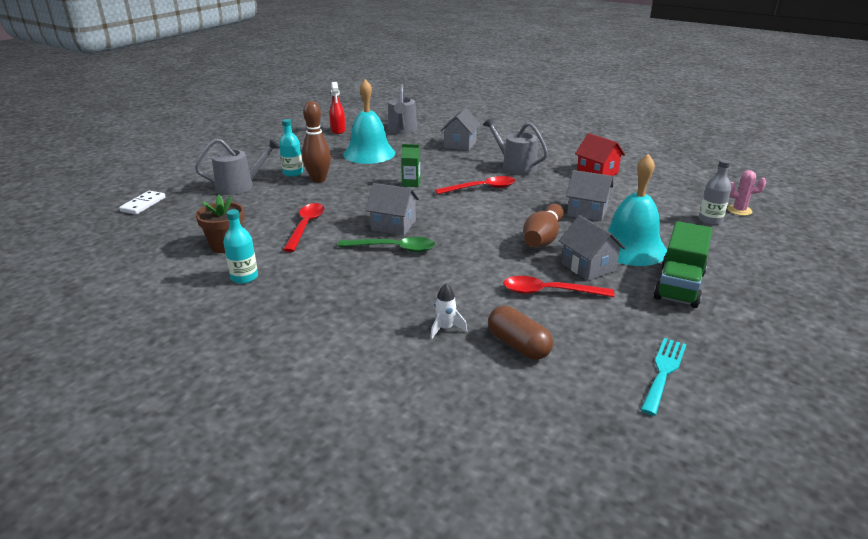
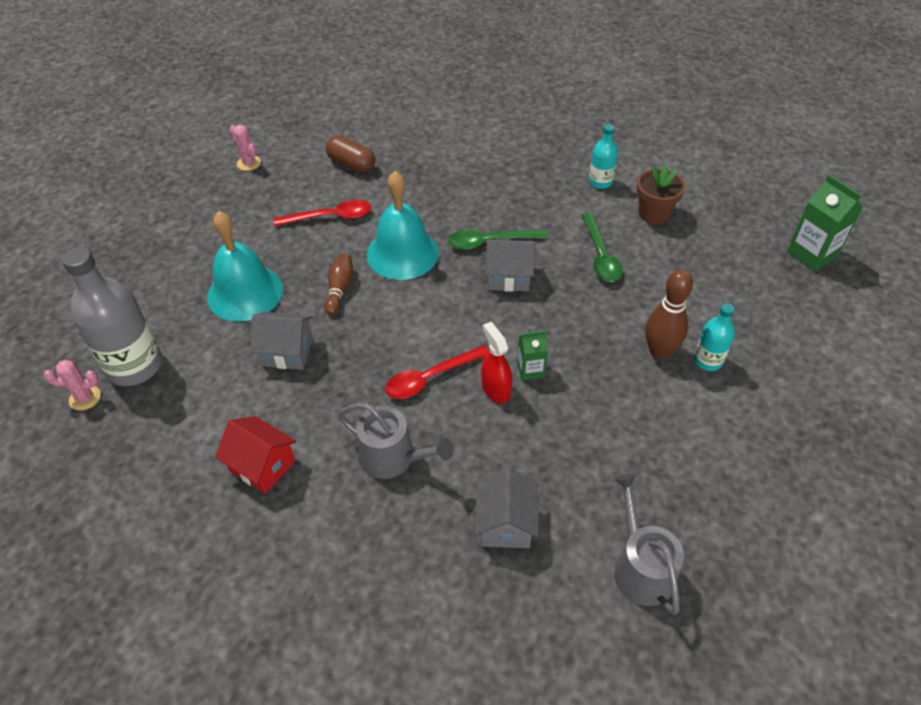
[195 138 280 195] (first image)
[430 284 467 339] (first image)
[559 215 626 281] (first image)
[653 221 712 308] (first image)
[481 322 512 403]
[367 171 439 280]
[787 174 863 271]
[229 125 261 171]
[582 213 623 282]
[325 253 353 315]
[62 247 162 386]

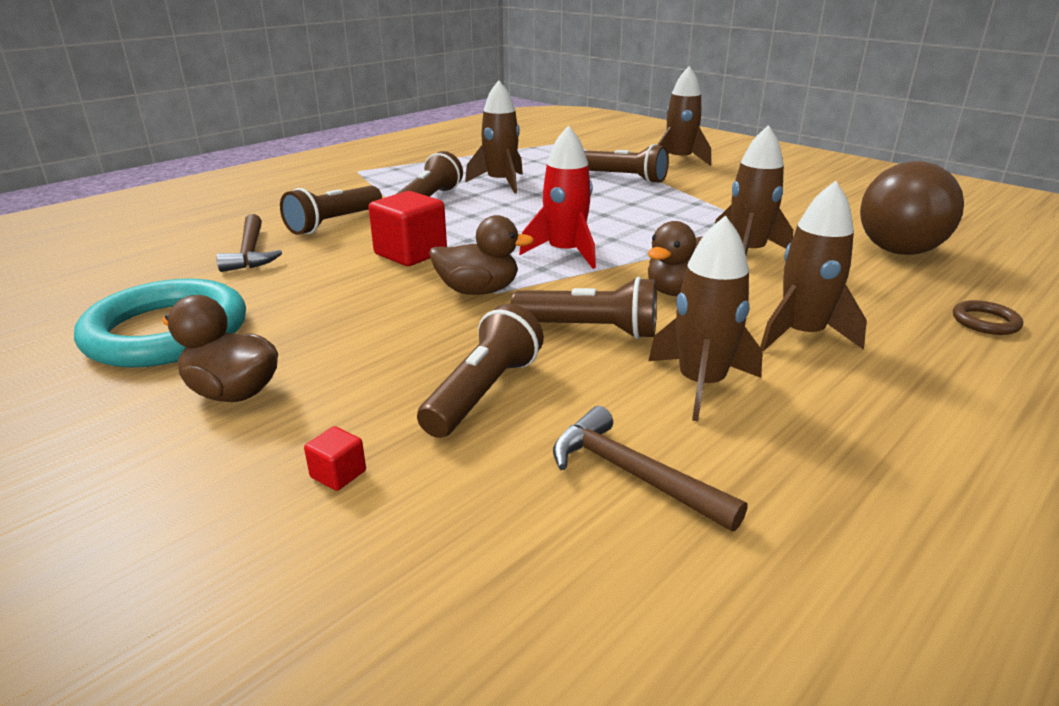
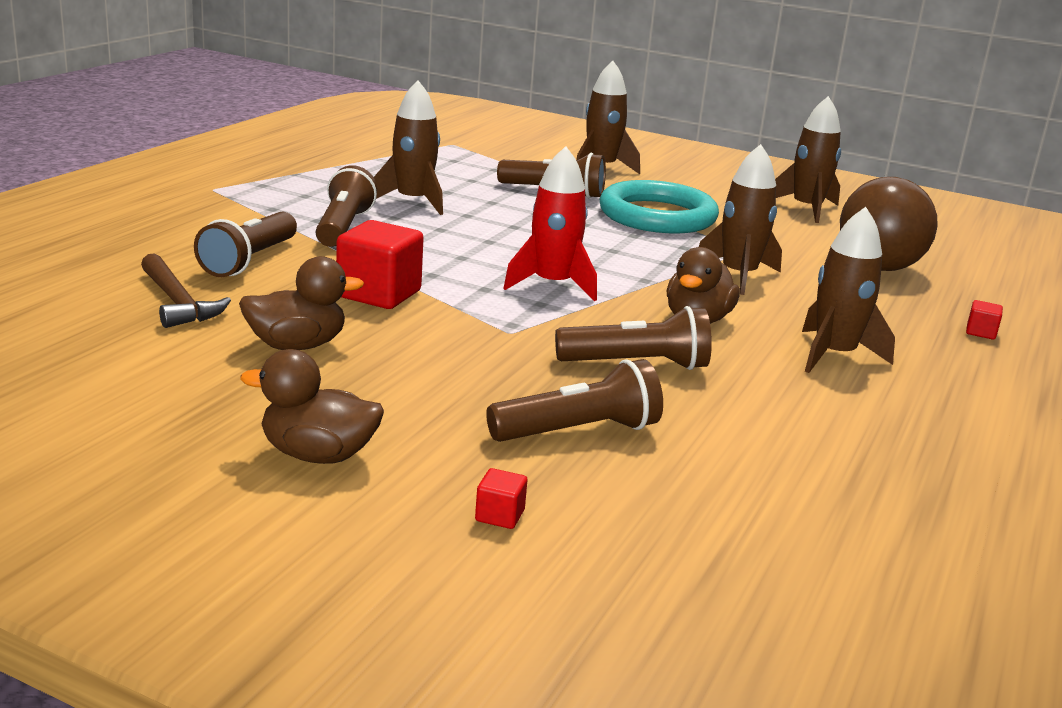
[553 406 747 531] (first image)
[600 180 719 234]
[239 256 364 350]
[775 96 841 223]
[966 300 1003 339]
[486 359 663 442]

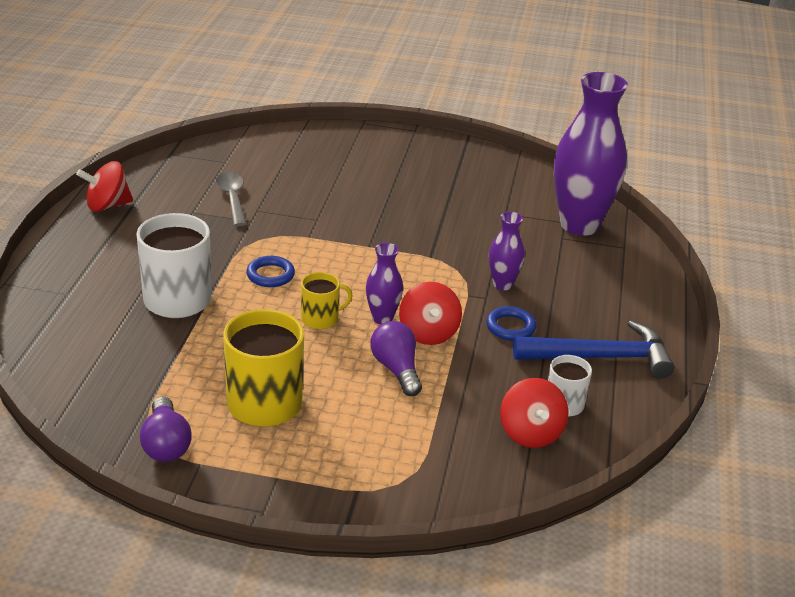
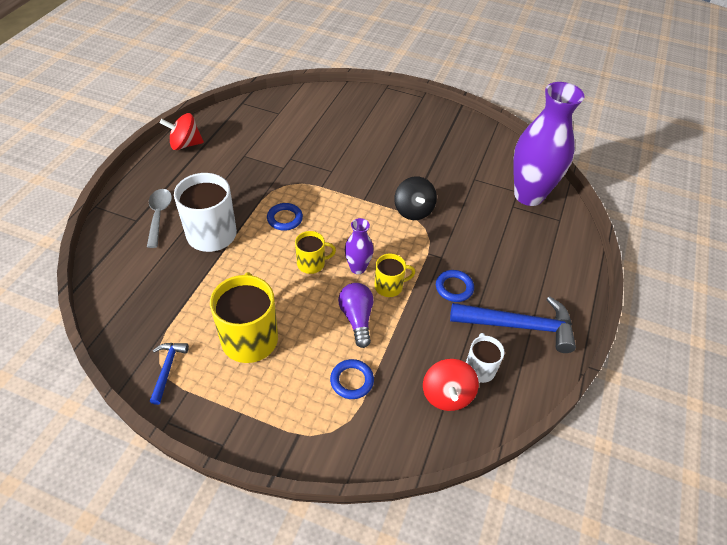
[489 212 525 290] (first image)
[330 359 374 399]
[394 176 437 220]
[147 189 172 248]
[150 343 189 405]
[374 254 415 297]

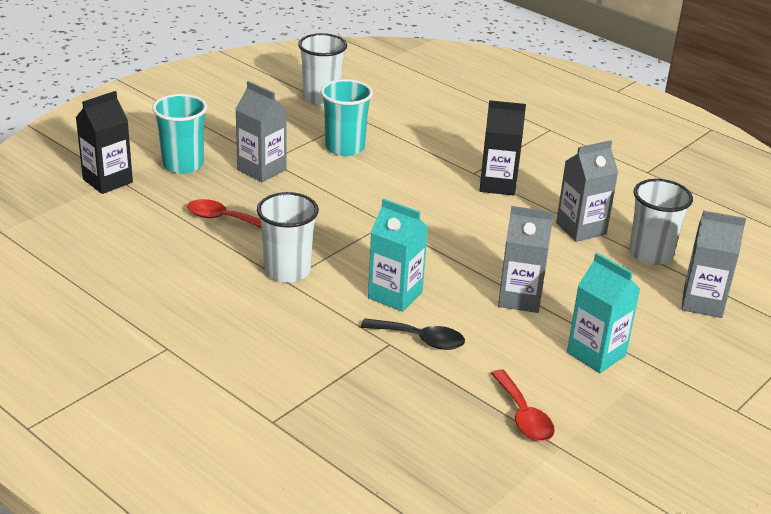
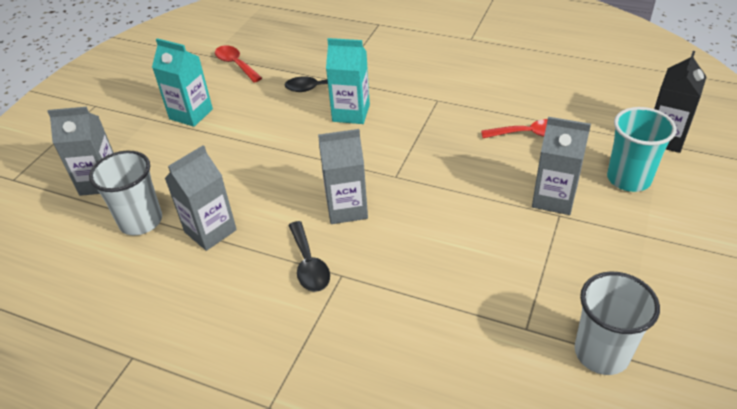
[257 192 319 282] (first image)
[321 79 373 156] (first image)
[318 129 368 224]
[288 221 330 292]

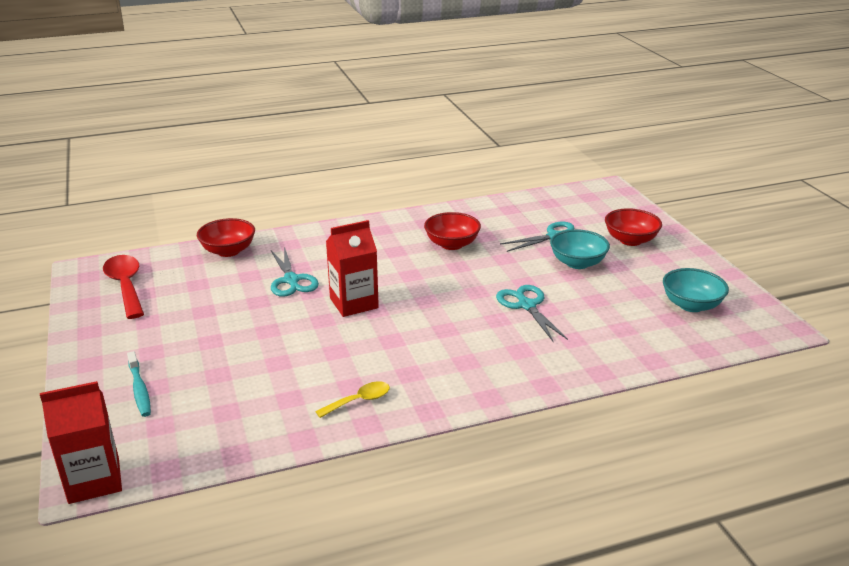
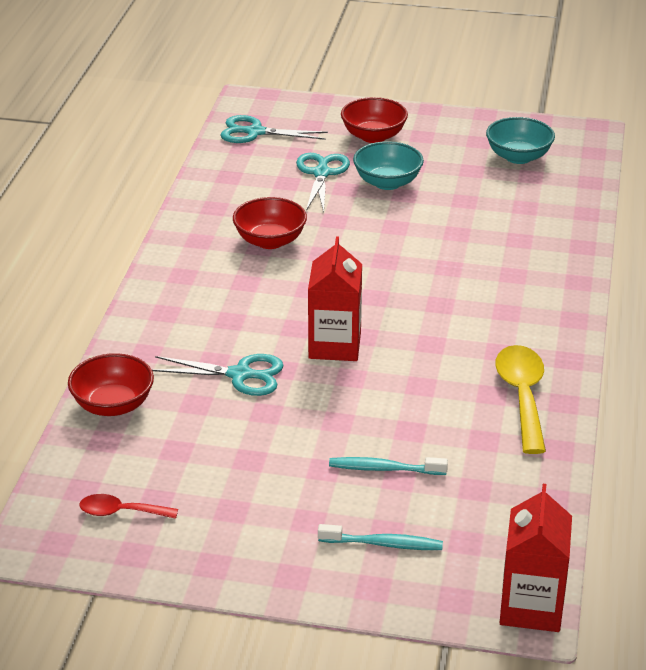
[329 457 448 475]
[221 115 328 143]
[79 494 178 519]
[495 345 546 454]

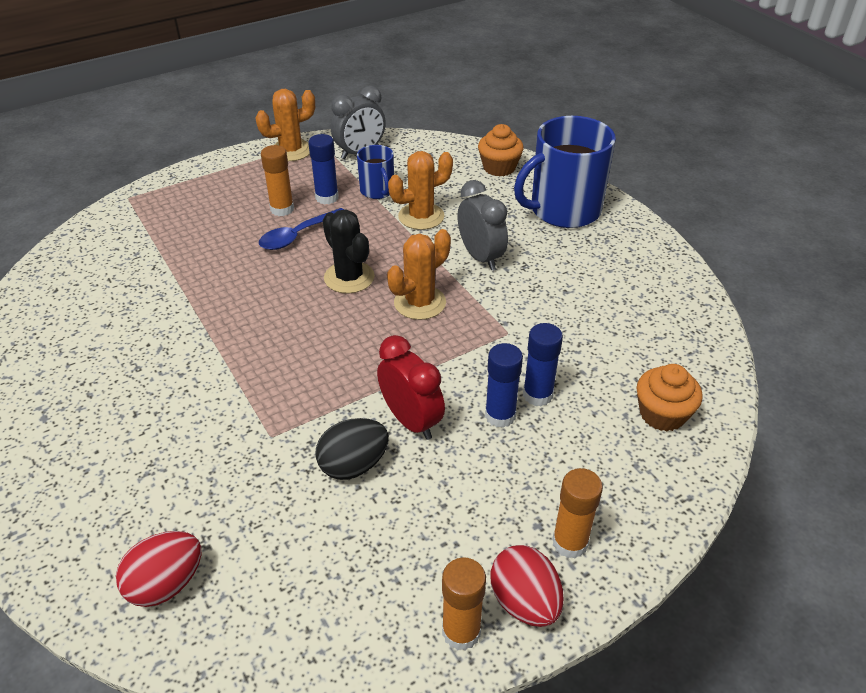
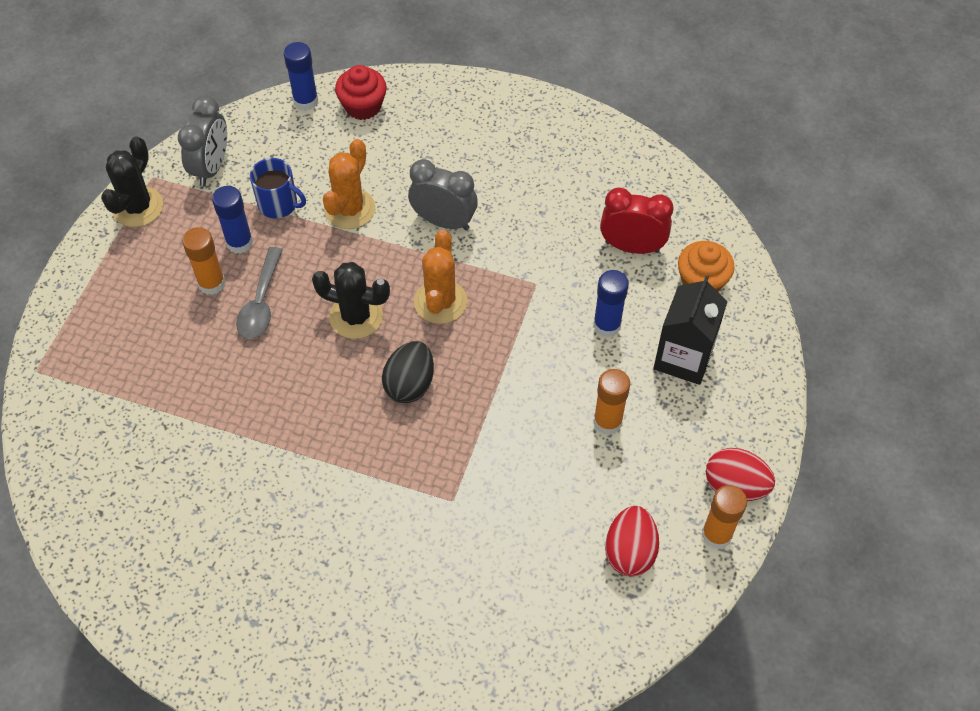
[514 116 616 228] (first image)
[653 276 727 385]
[605 506 659 577]
[382 341 434 403]
[600 188 673 254]
[284 42 318 111]
[593 369 630 435]
[101 136 163 227]
[236 247 283 339]
[335 65 387 120]

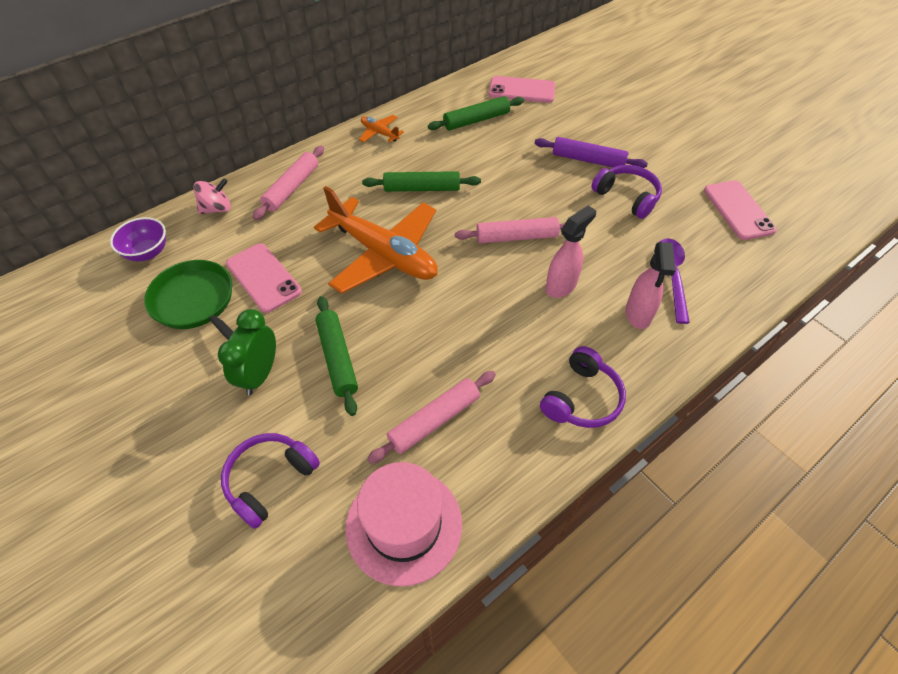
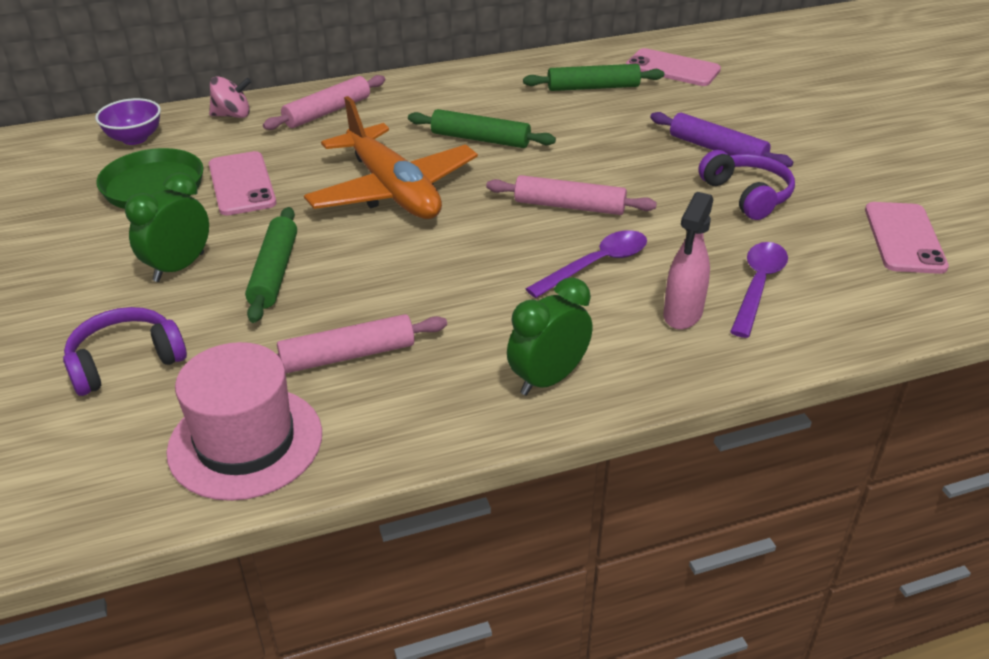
[359 115 404 142] (first image)
[507 277 593 396]
[526 230 647 298]

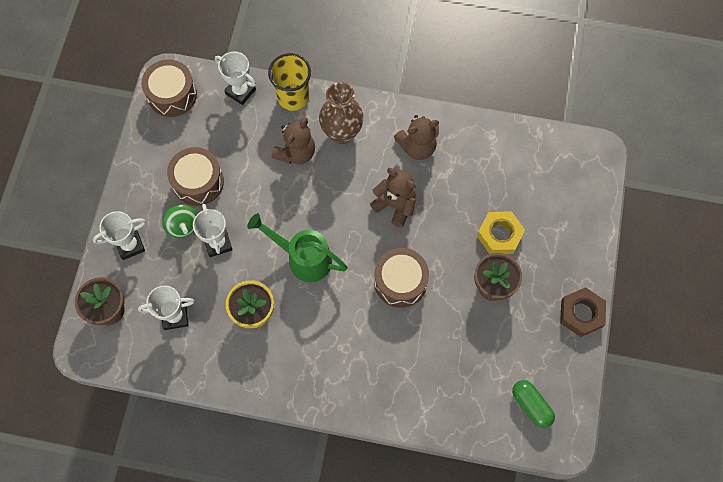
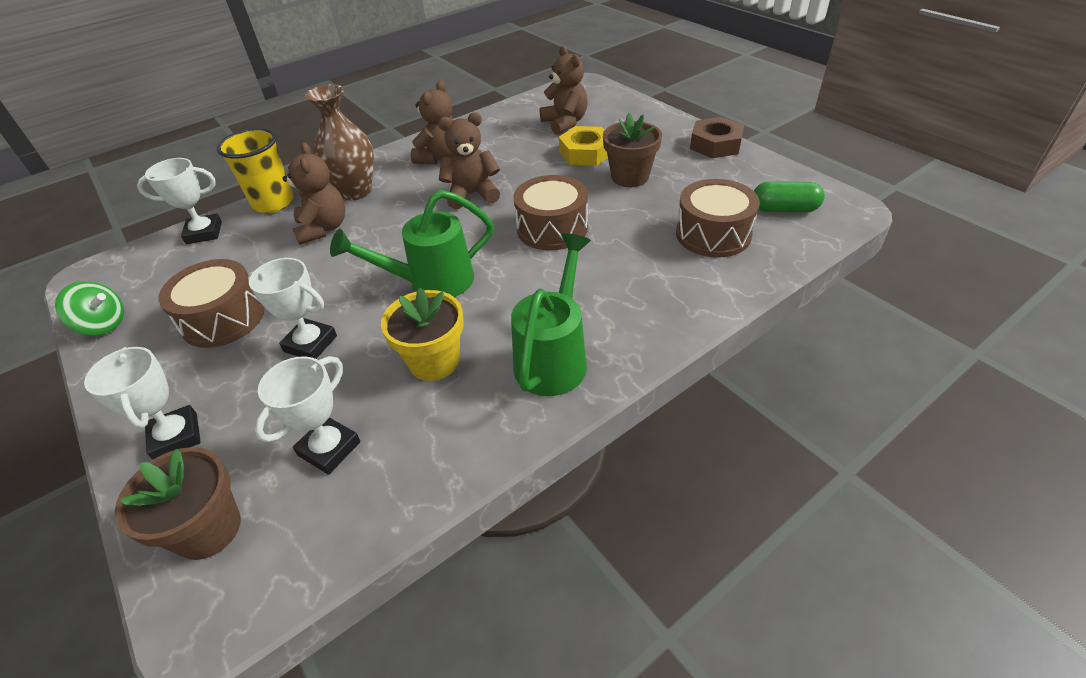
[511 233 591 396]
[540 46 588 135]
[676 179 760 258]
[55 281 124 335]
[84 347 201 460]

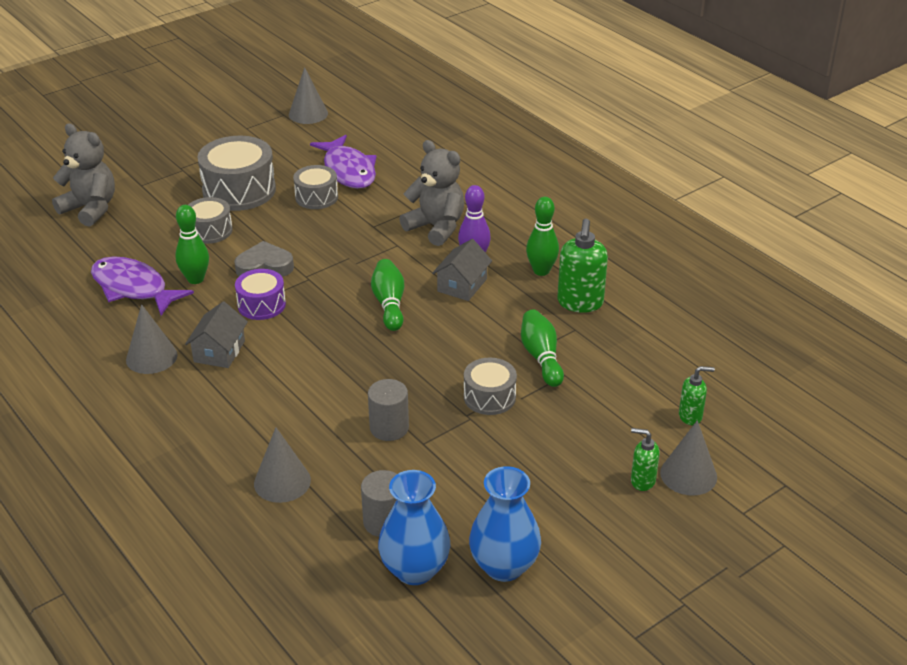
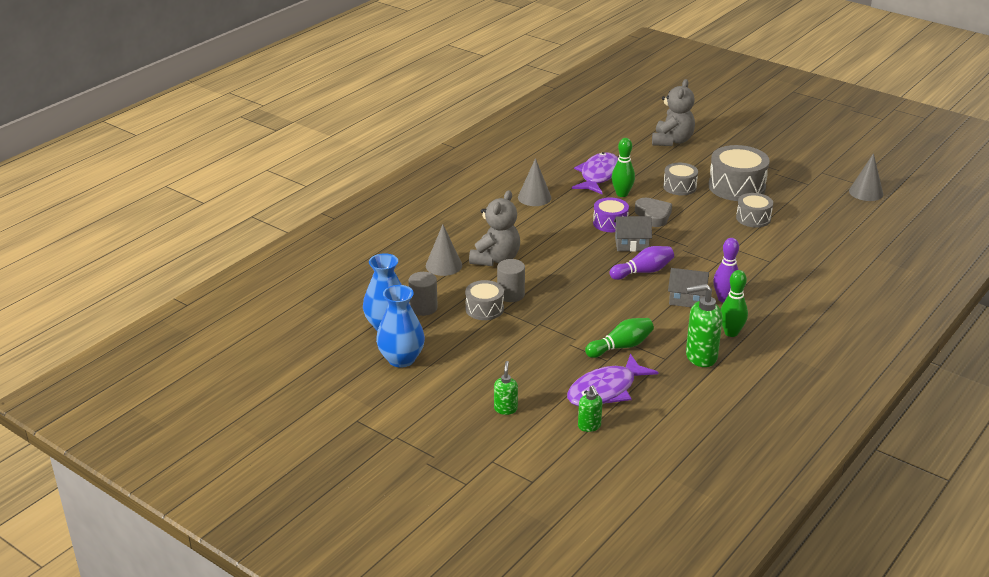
[660 420 717 496] (first image)
[614 216 652 252]
[567 354 659 406]
[469 190 520 266]
[465 280 504 320]
[609 246 674 280]

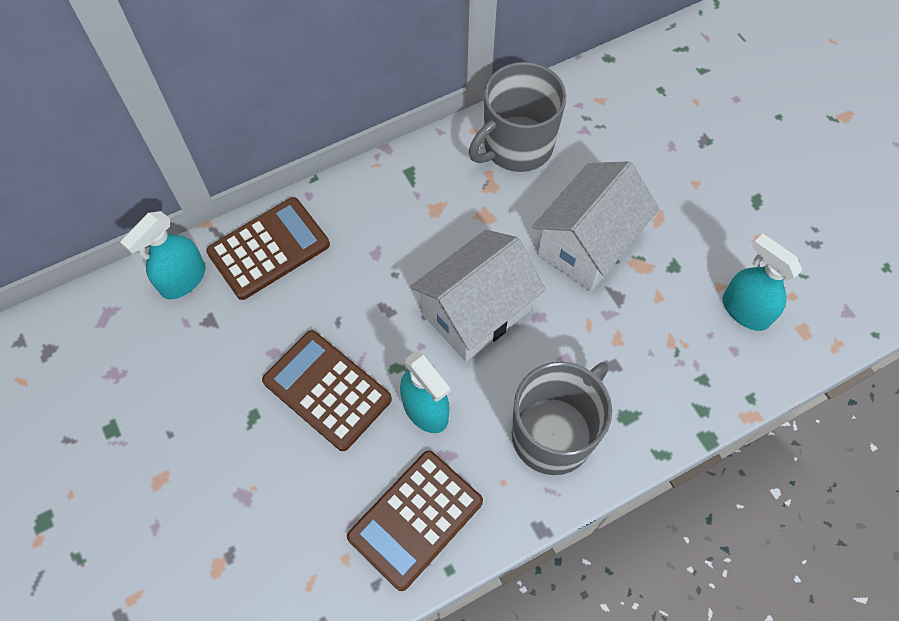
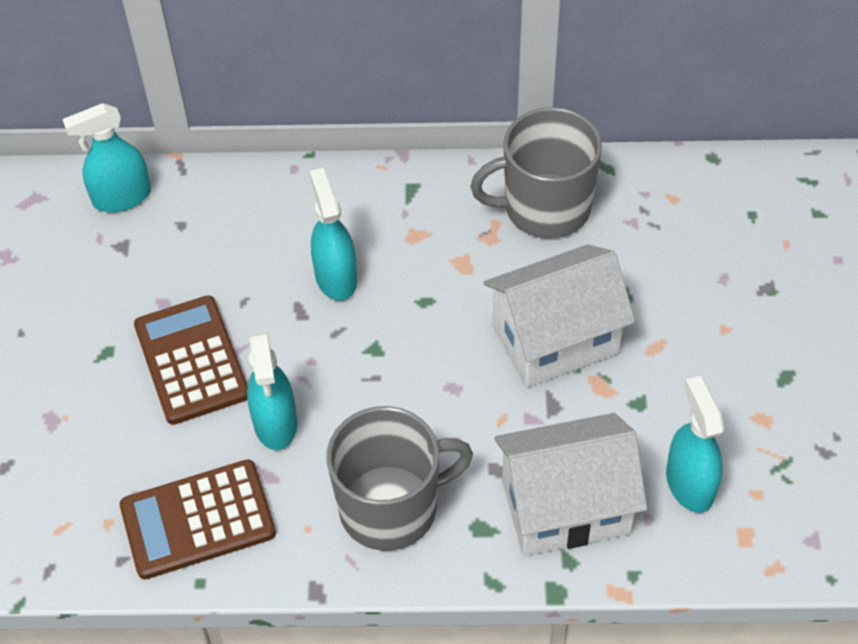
[206 197 330 300] (first image)
[309 168 357 301]
[494 413 647 556]

